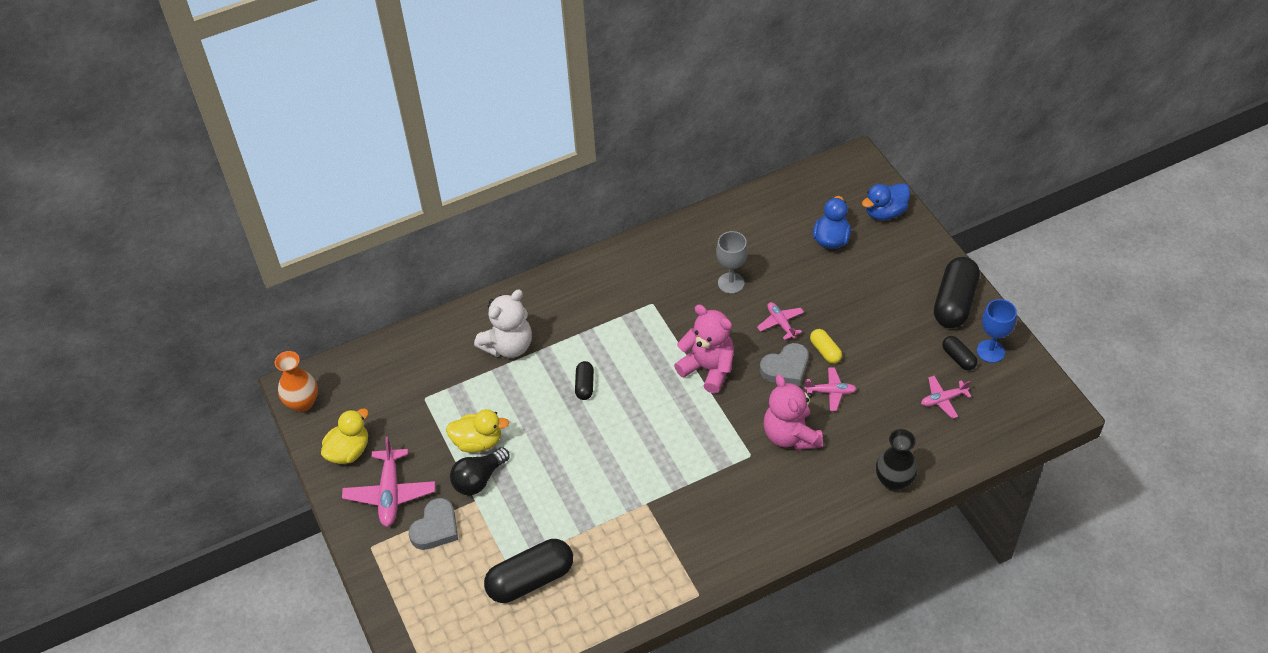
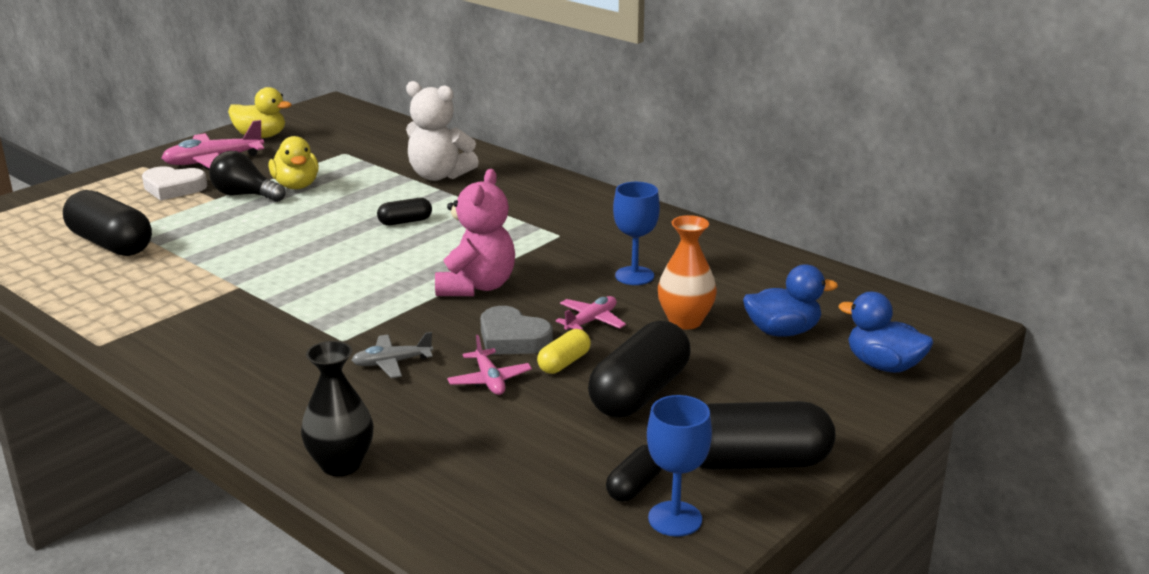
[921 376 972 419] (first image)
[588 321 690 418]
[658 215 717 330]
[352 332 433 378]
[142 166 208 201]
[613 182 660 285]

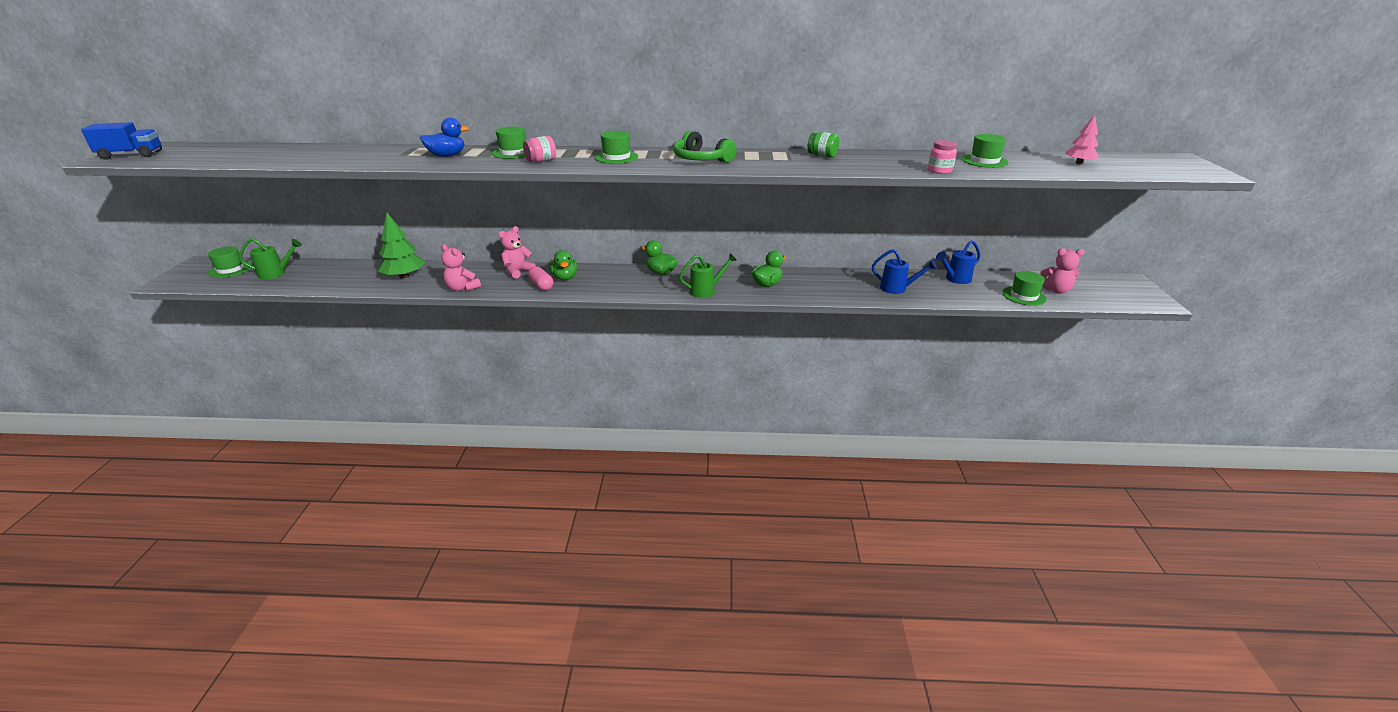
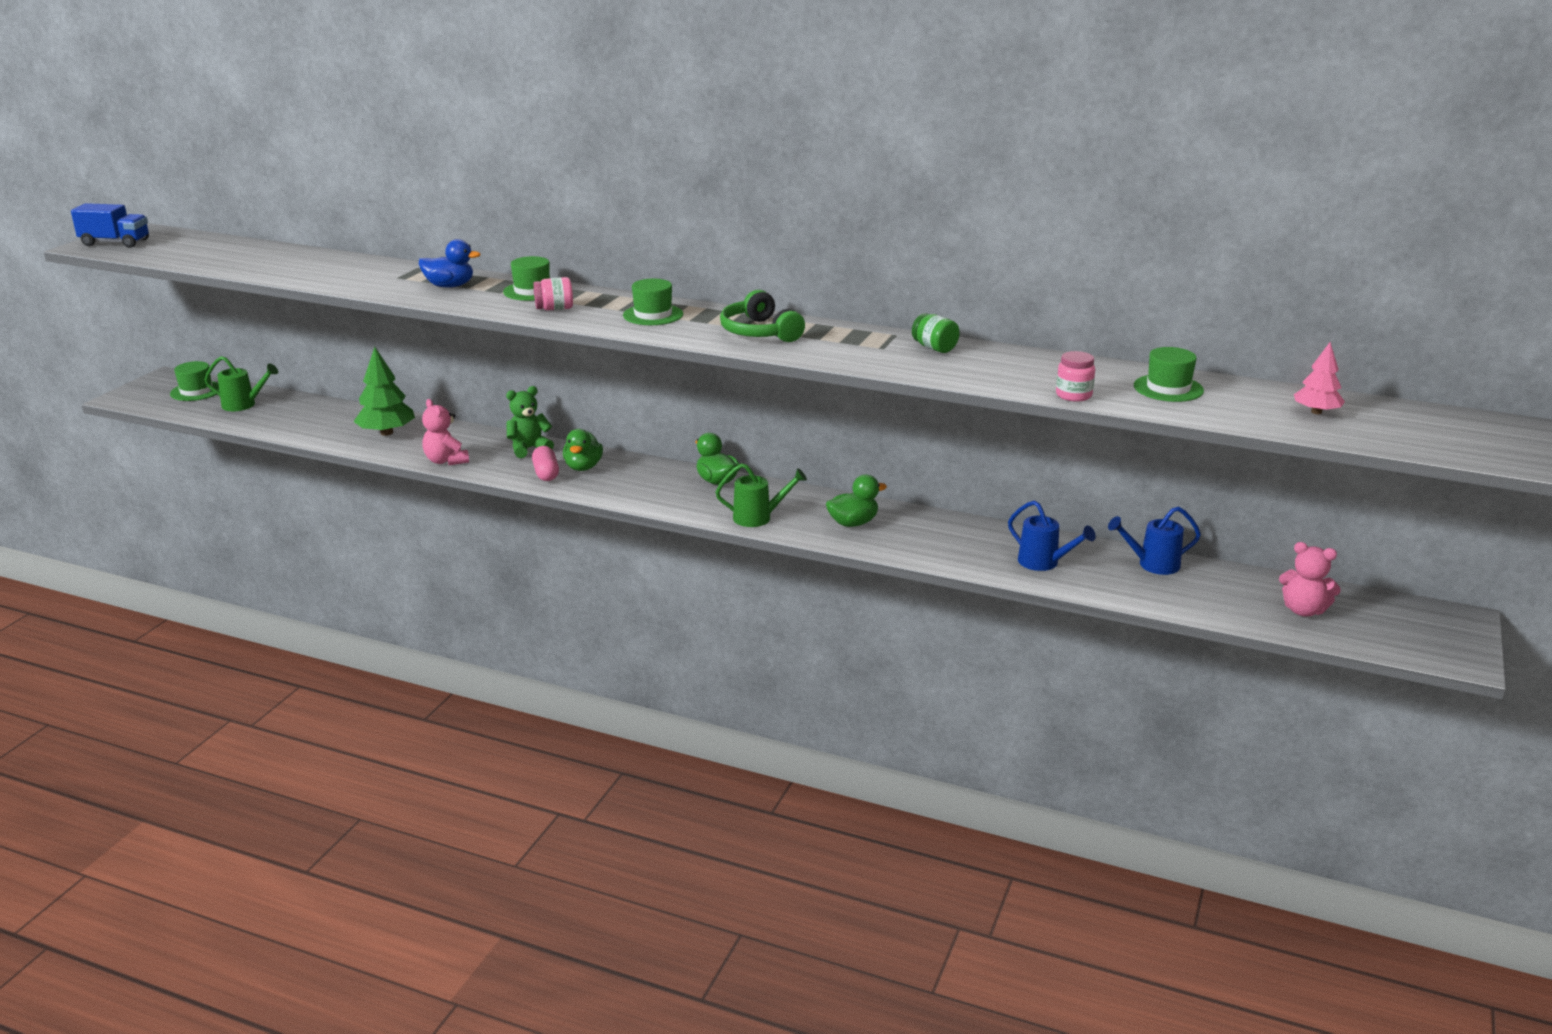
[1002 271 1047 306] (first image)
[506 386 554 458]

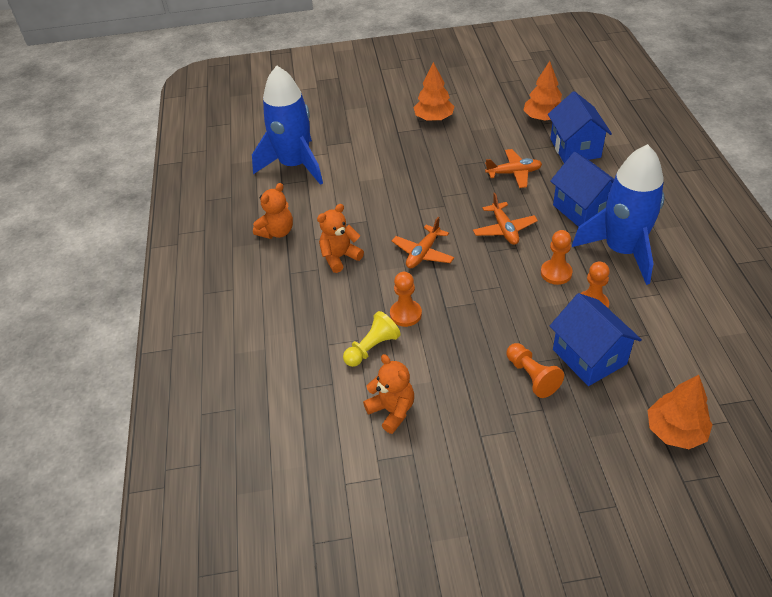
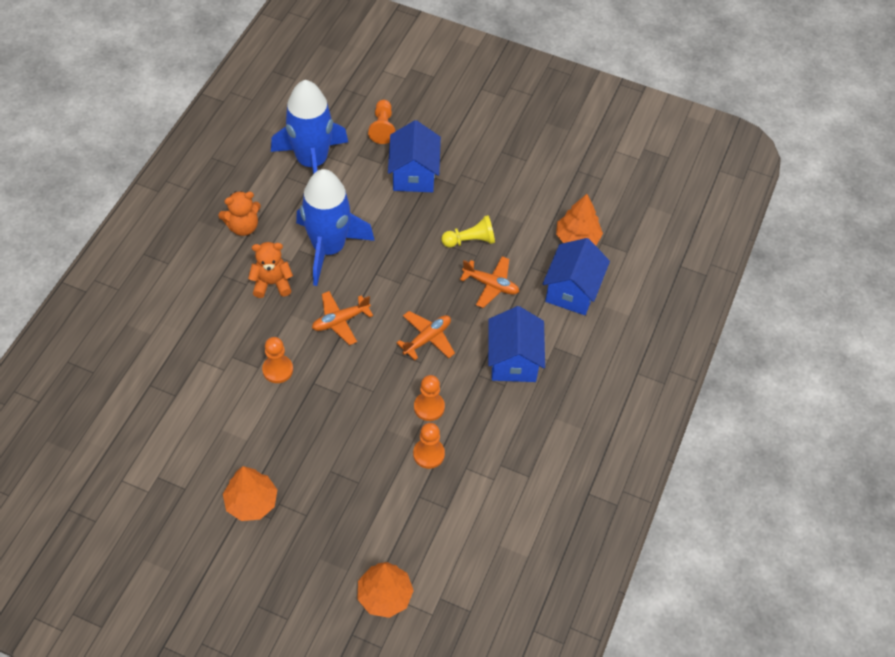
[363 354 414 434] (first image)
[441 215 495 247]
[223 466 277 521]
[368 100 395 144]
[388 120 441 192]
[296 169 375 286]
[397 311 455 360]

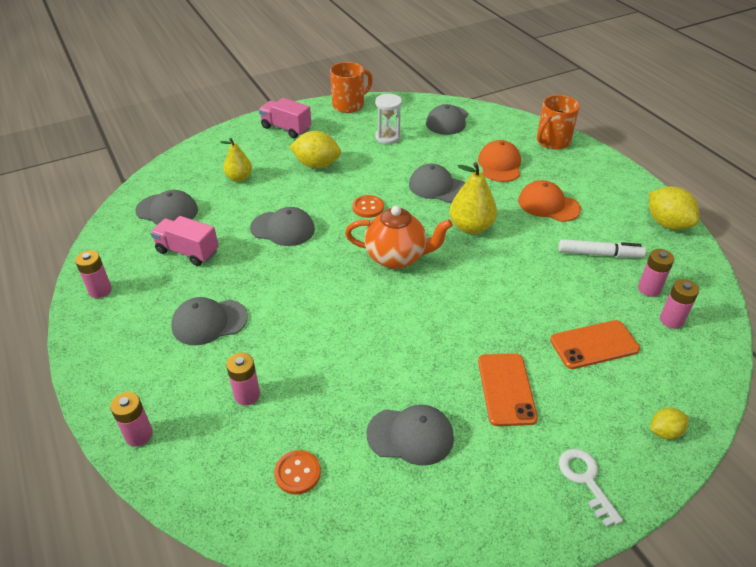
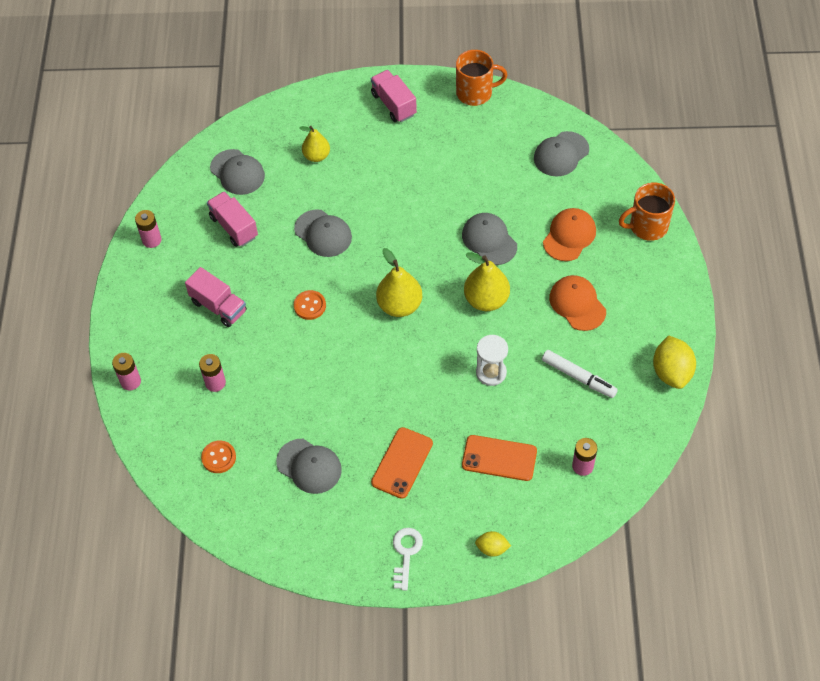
[289 131 341 169] (first image)
[638 249 674 297] (first image)
[294 290 326 320]
[476 335 508 386]
[185 267 247 327]
[376 248 422 317]

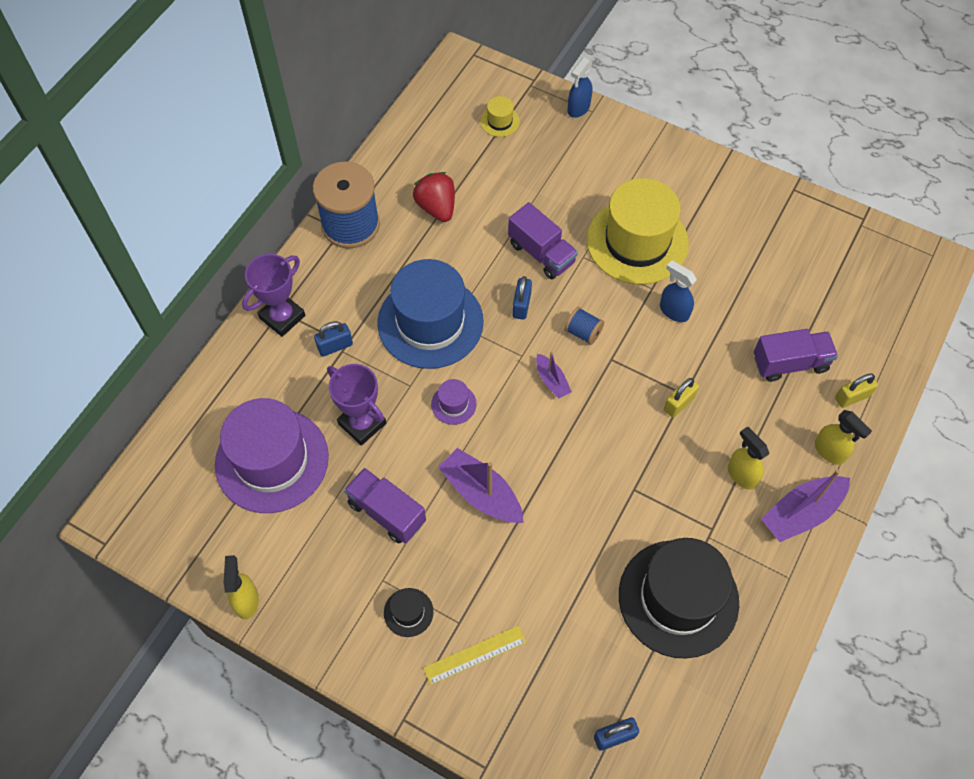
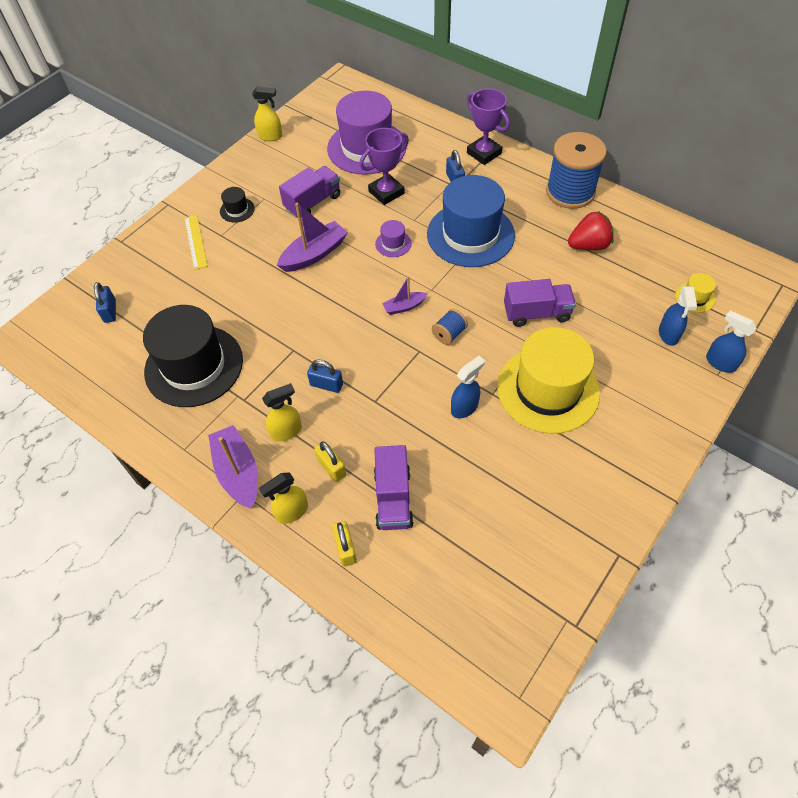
[659 286 697 346]
[307 359 343 393]
[314 441 346 482]
[504 279 576 327]

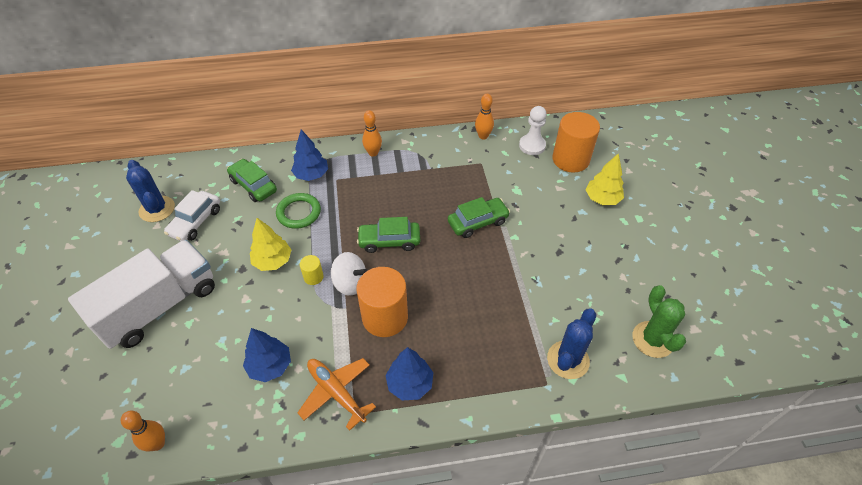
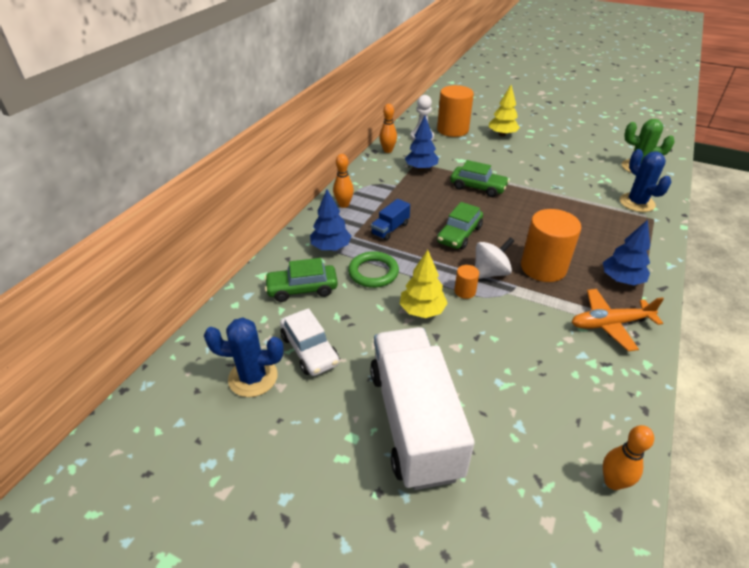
[371 199 410 241]
[405 116 439 171]
[454 265 479 299]
[450 160 509 197]

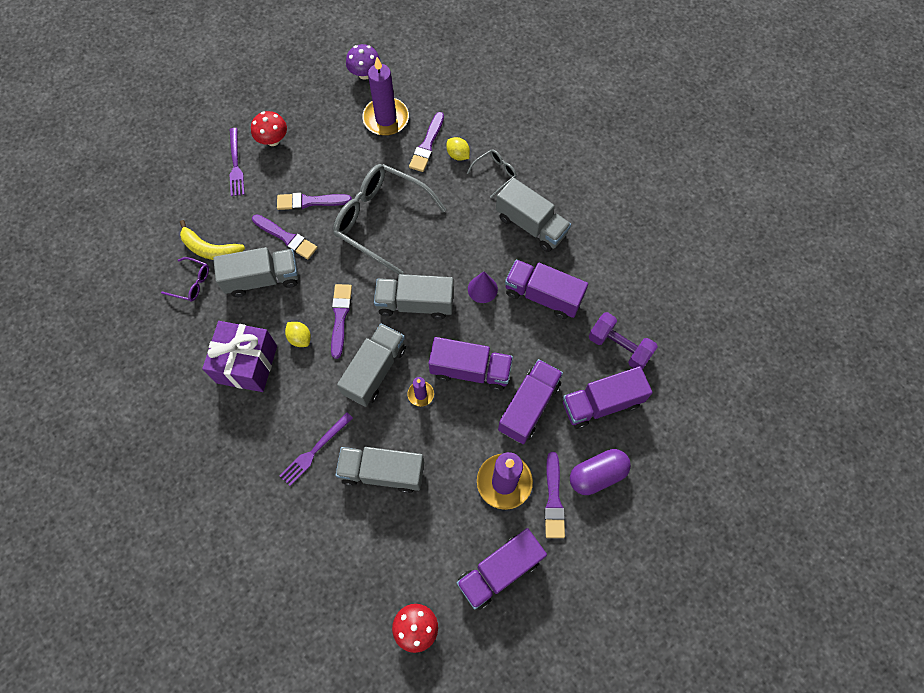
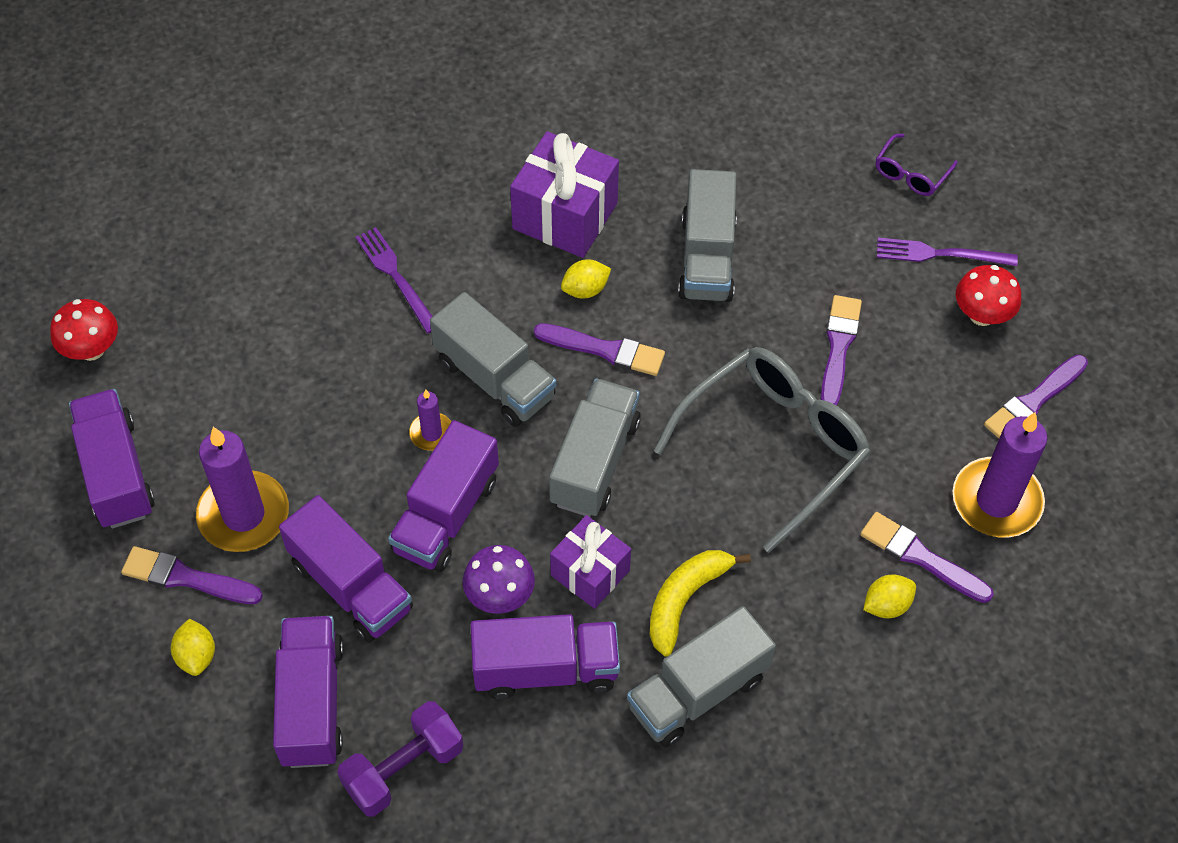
[336 447 424 493] (first image)
[467 149 517 198] (first image)
[876 134 958 196]
[650 550 751 656]
[984 355 1088 438]
[463 545 535 614]
[550 515 631 609]
[171 619 215 676]
[470 614 620 699]

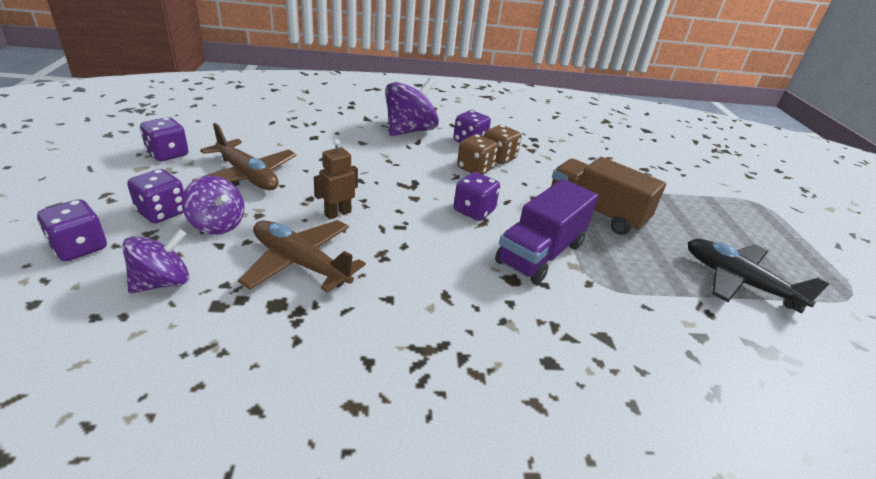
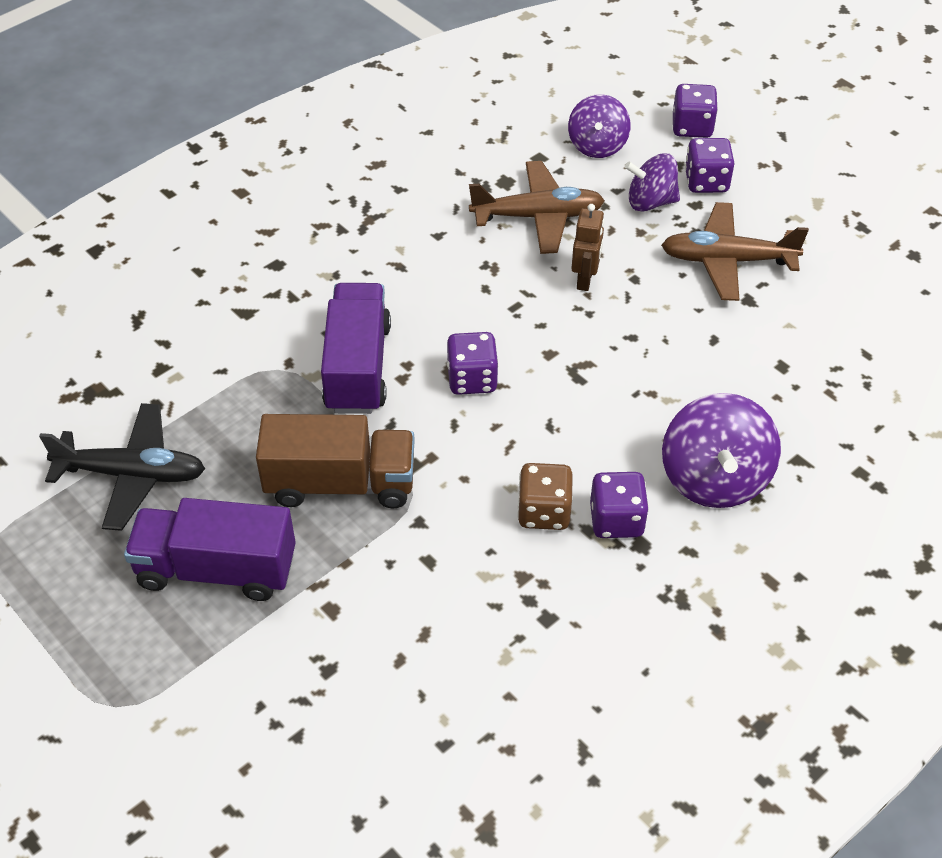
[140 117 189 161] (first image)
[457 134 498 175] (first image)
[124 498 296 601]

